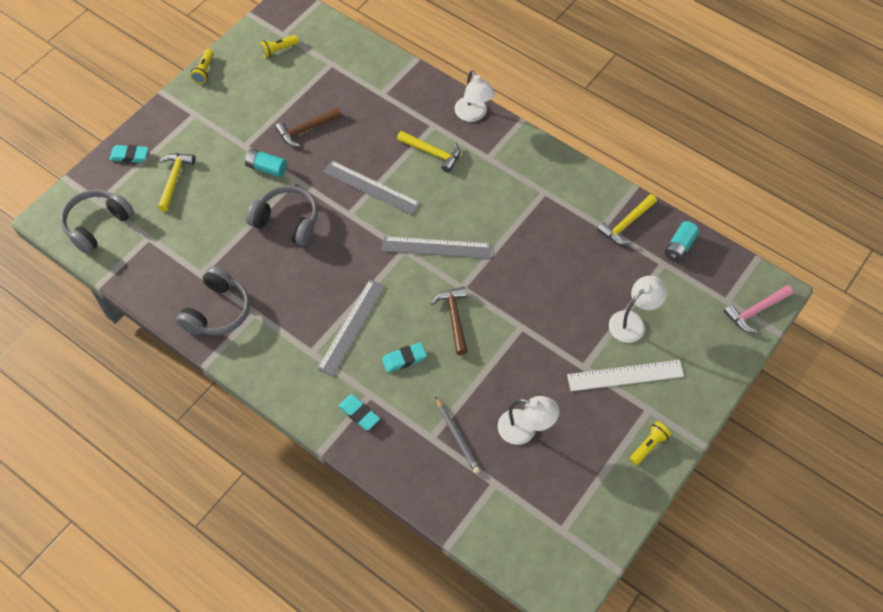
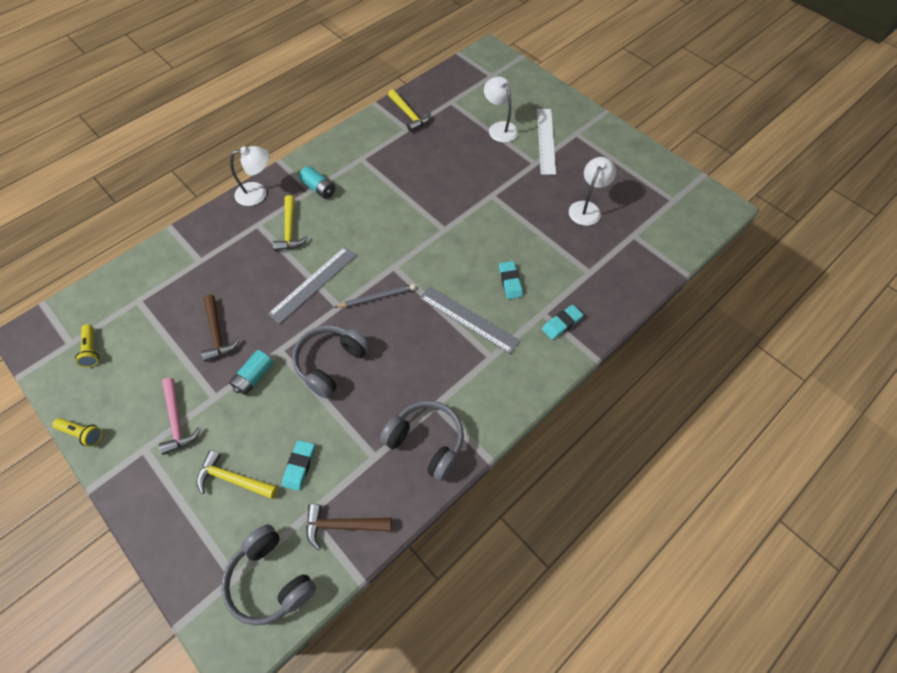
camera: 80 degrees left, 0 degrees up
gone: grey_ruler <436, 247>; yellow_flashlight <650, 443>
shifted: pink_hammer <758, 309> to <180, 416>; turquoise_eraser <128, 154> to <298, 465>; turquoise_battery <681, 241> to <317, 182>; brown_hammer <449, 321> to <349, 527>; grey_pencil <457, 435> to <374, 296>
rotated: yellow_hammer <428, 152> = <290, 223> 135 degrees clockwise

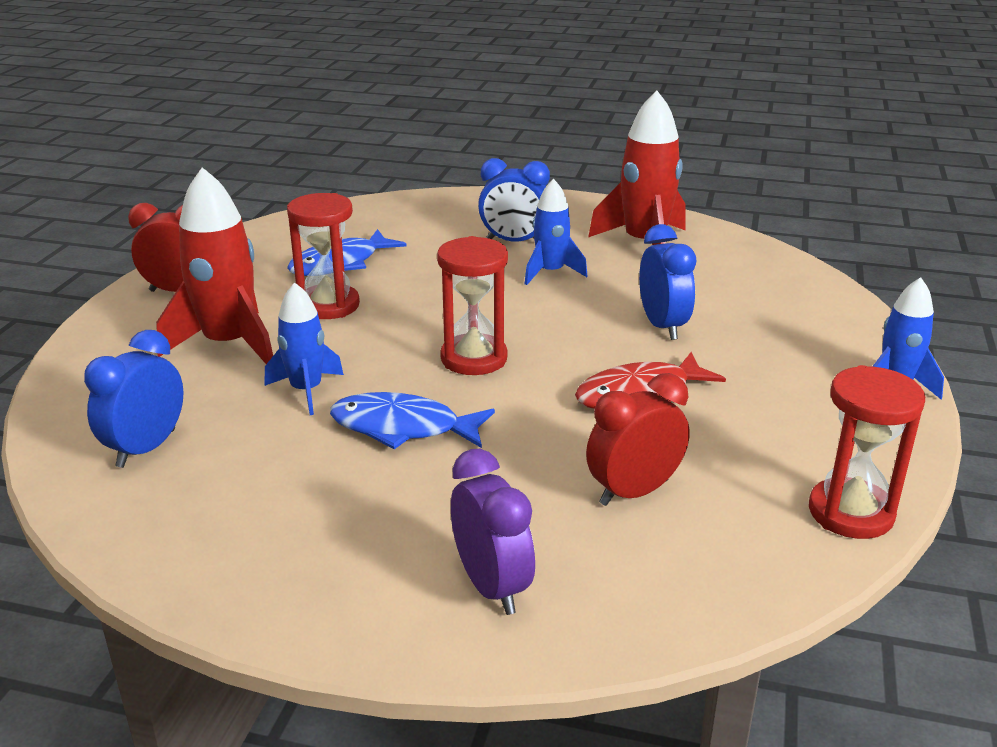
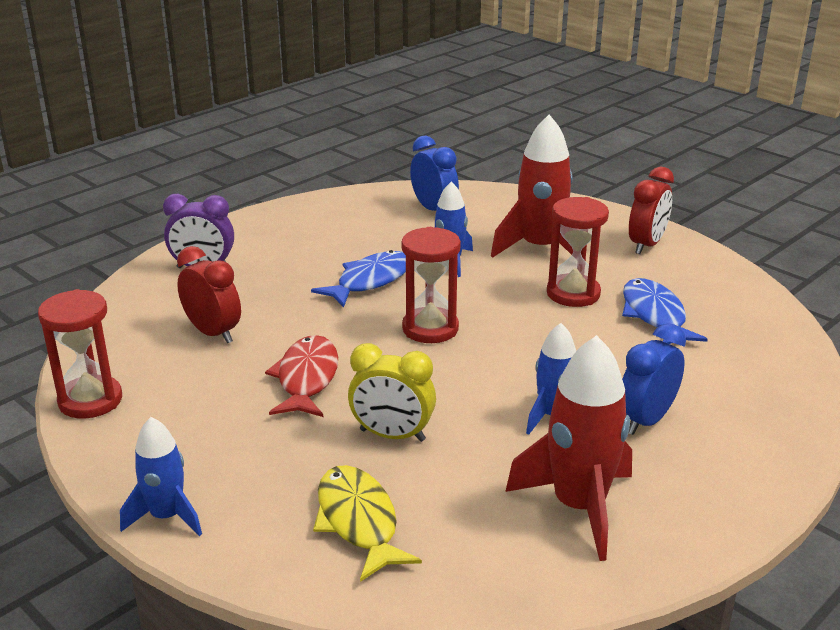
camera: 120 degrees right, 0 degrees up
new: yellow_fish <367, 523>
repainted: blue_clock <667, 282> to yellow_clock <392, 392>
rotated: red_clock <638, 439> = <209, 294> 45 degrees counterclockwise

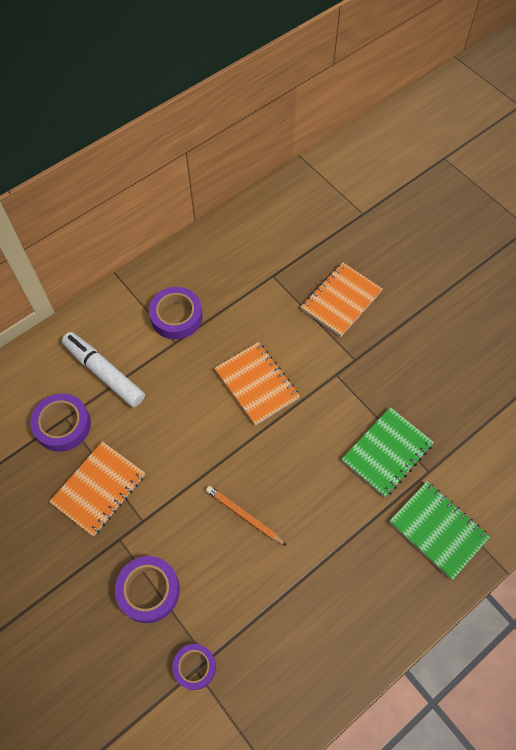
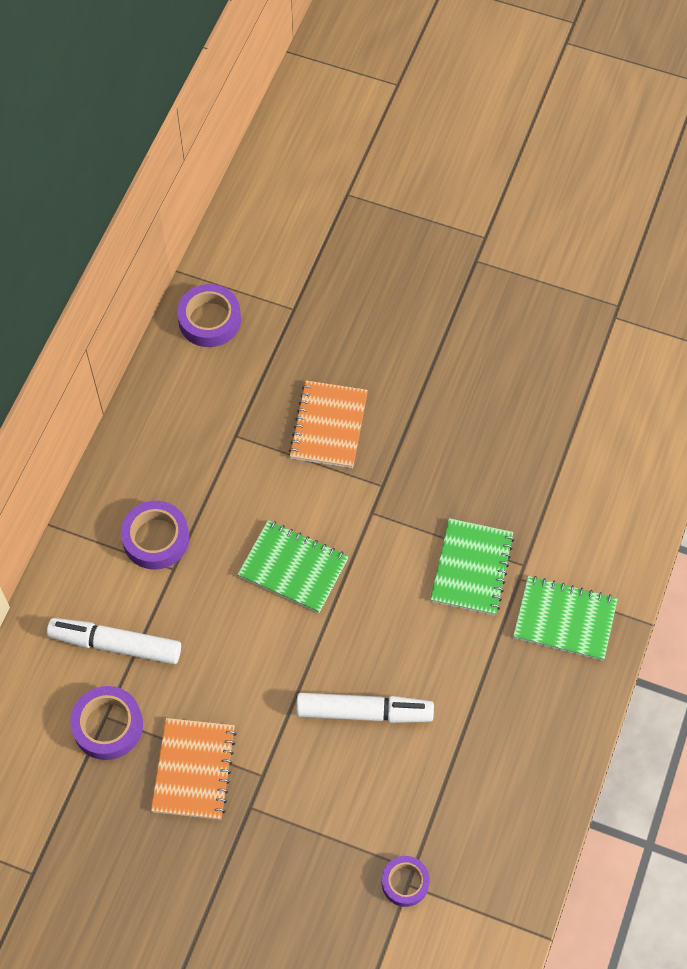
camera: 30 degrees left, 0 degrees up
shifted: purple_tape <147, 589> to <209, 315>
swapped: orange_pencil <246, 516> to white_marker <365, 708>
repainted: orange_notebook <257, 383> to green_notebook <293, 566>

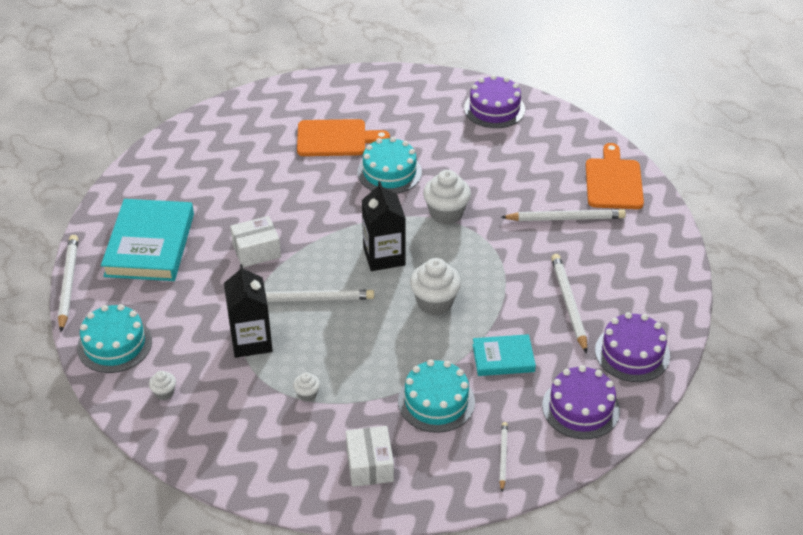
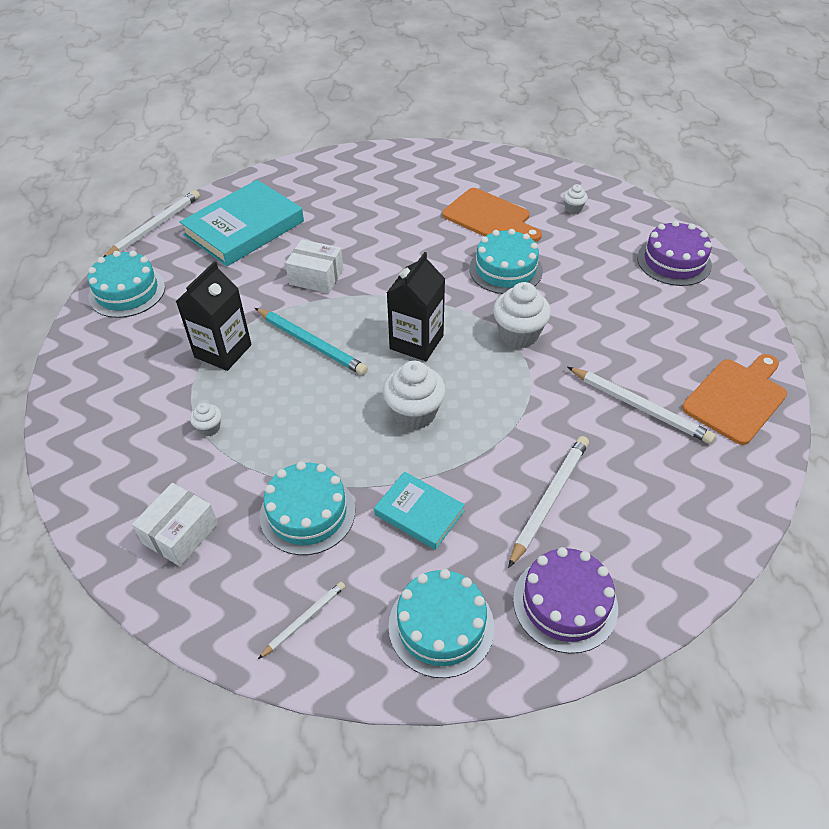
camera: 40 degrees right, 5 degrees up
shifted: white_cupcake <162, 385> to <575, 199>
repainted: white_pencil <319, 296> to turquoise_pencil <311, 341>; purple_cake <581, 402> to turquoise_cake <441, 623>

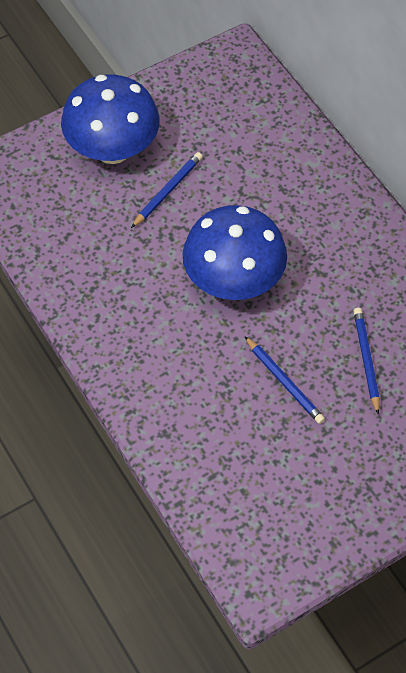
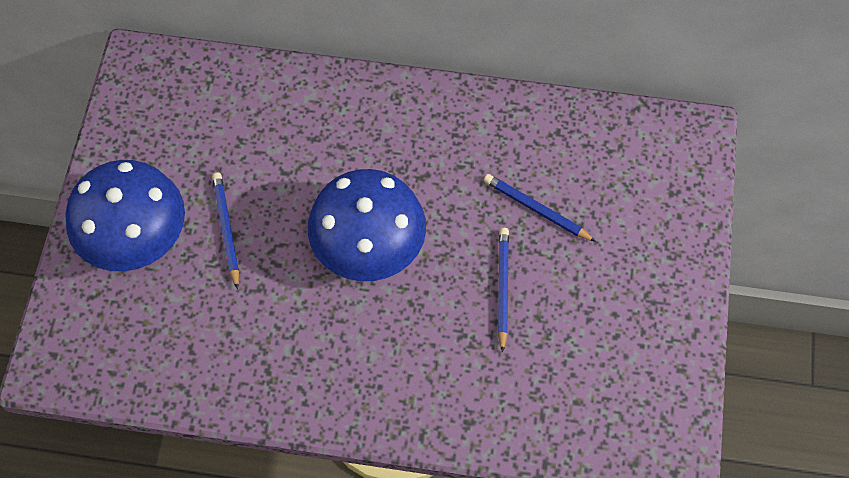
camera: 50 degrees left, 5 degrees up
rotated: blue_pencil <284, 380> = <503, 290> 90 degrees counterclockwise

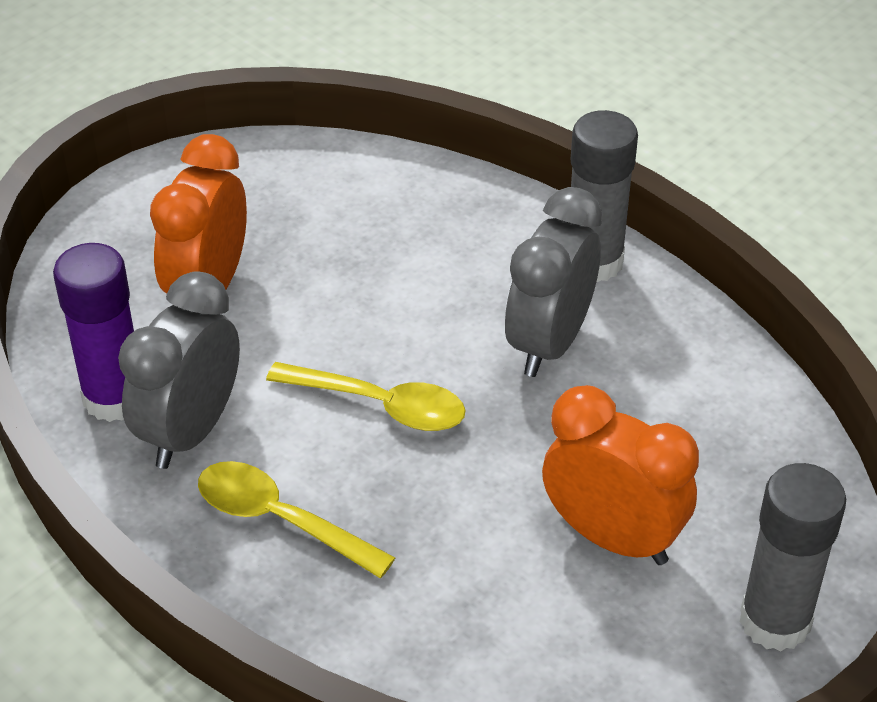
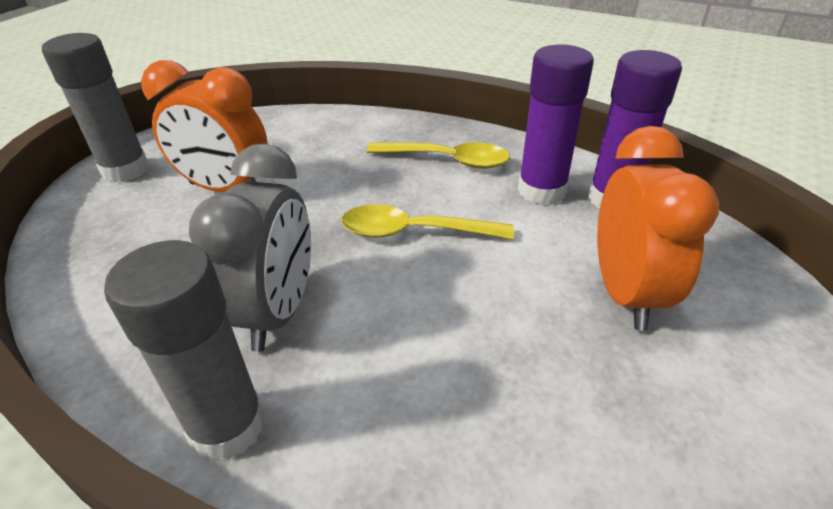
camera: 165 degrees right, 5 degrees down
swapped: grey_clock <179, 370> to purple_glue_stick <556, 124>

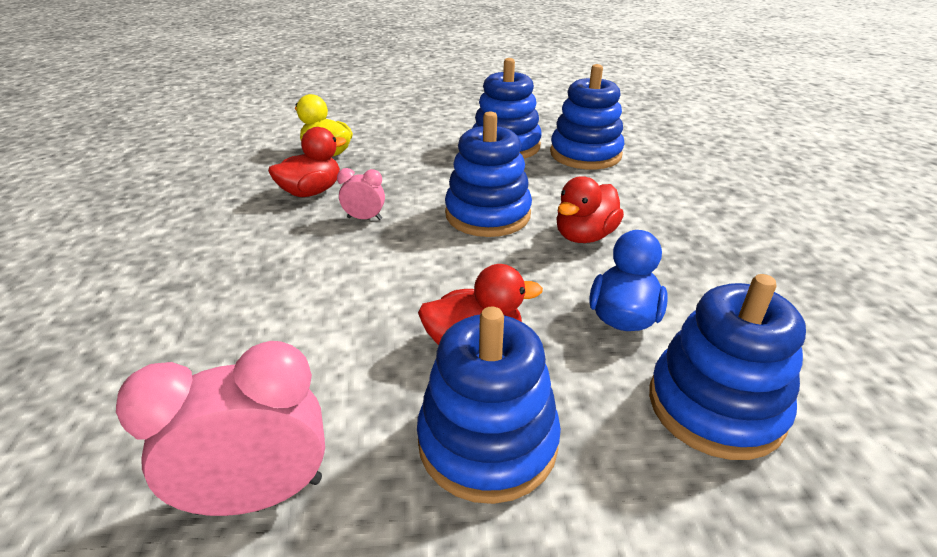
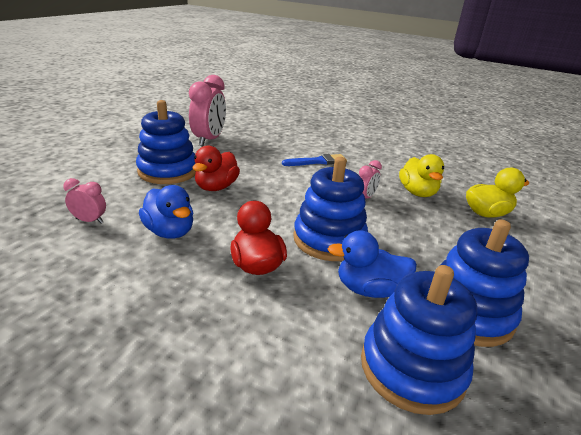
camera: 120 degrees right, 5 degrees down
new: blue_brush <314, 160>; blue_duck <372, 264>
swapped: blue_stacking_toy <727, 367> to pink_clock <84, 200>
repainted: red_duck <307, 162> to yellow_duck <421, 175>

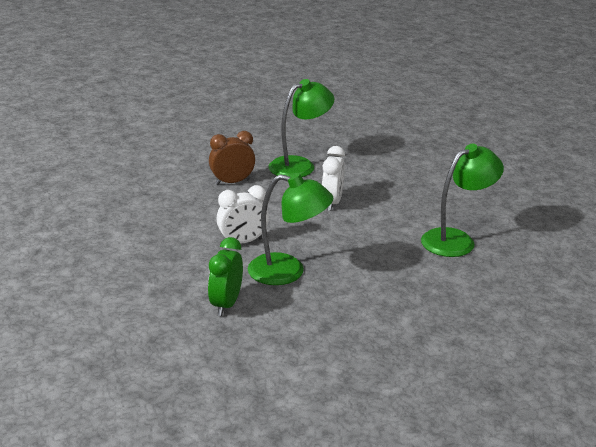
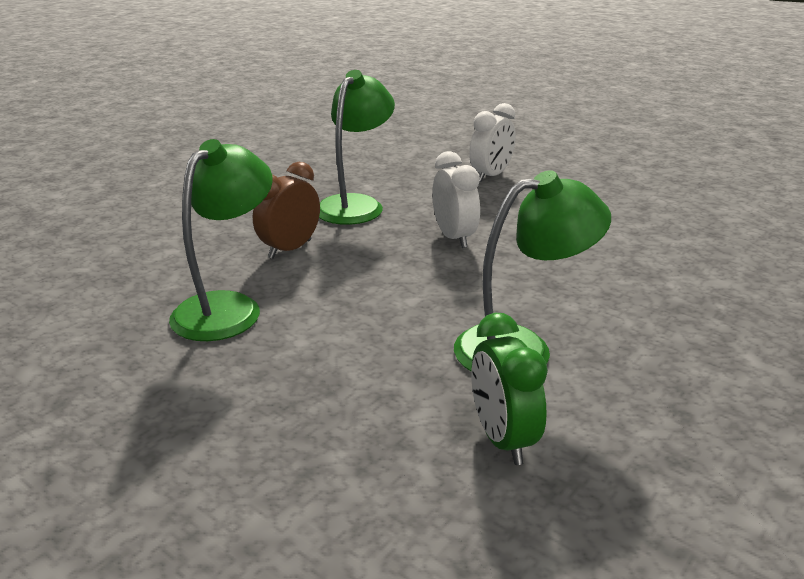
camera: 30 degrees left, 0 degrees up
shifted: green_lamp <462, 200> to <221, 240>; white_clock <242, 214> to <492, 142>

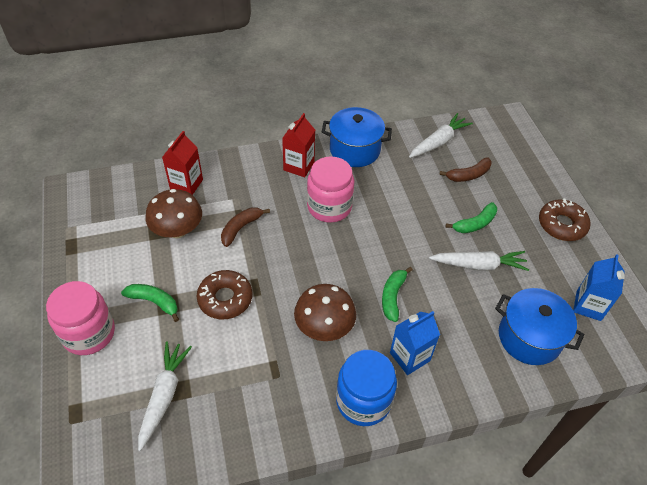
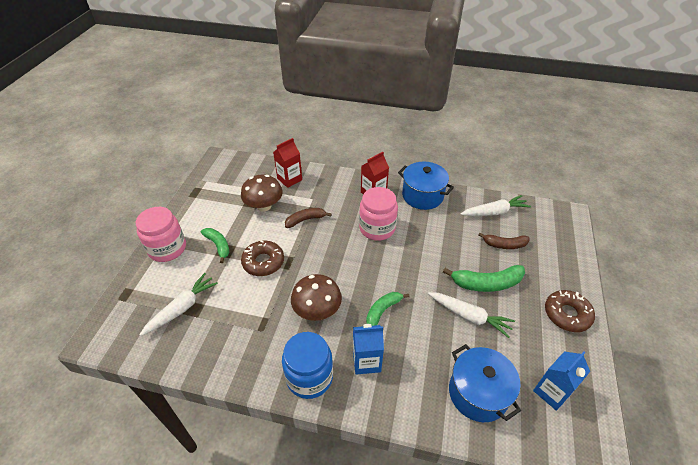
camera: 30 degrees right, 5 degrees down
scaled: green_banana <471, 217> = <484, 278> x1.52

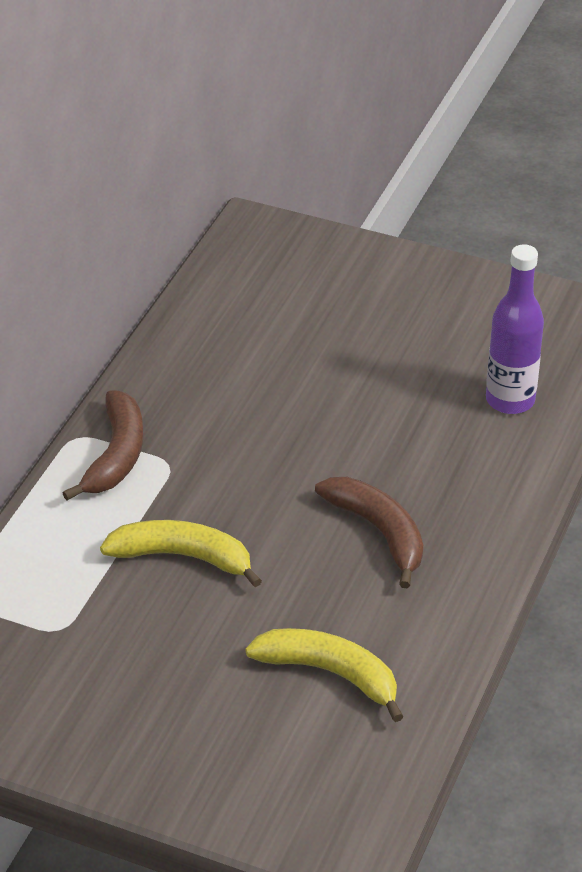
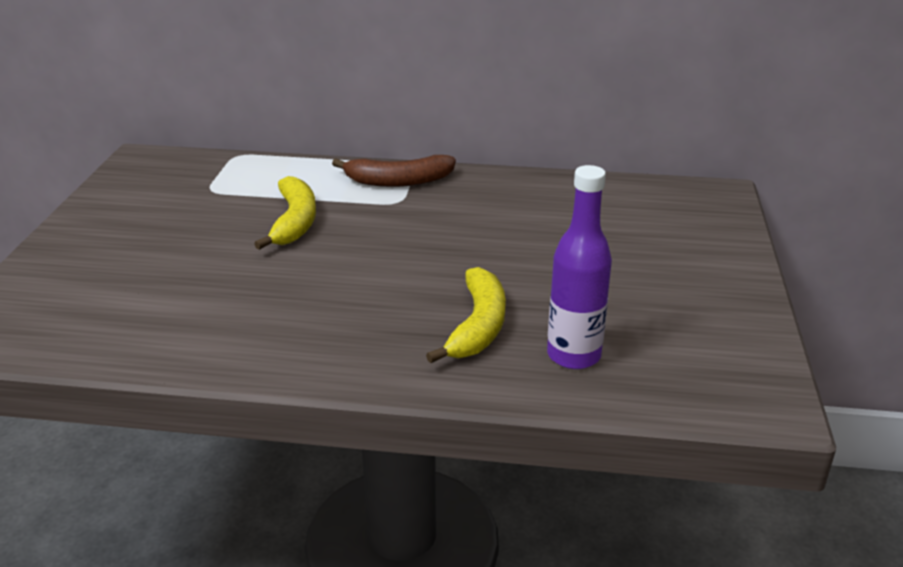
camera: 75 degrees right, 10 degrees down
gone: brown_banana <369, 532>
shifted: yellow_banana <324, 675> to <466, 315>

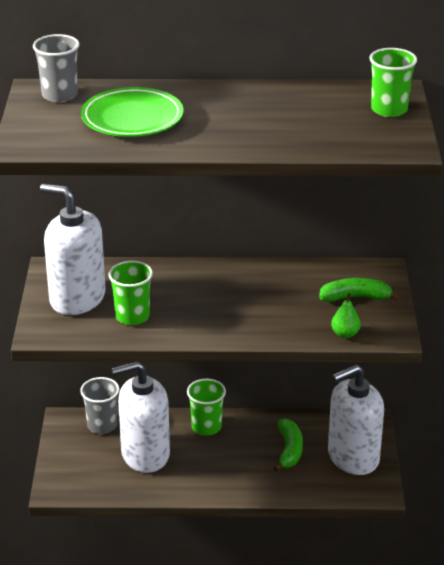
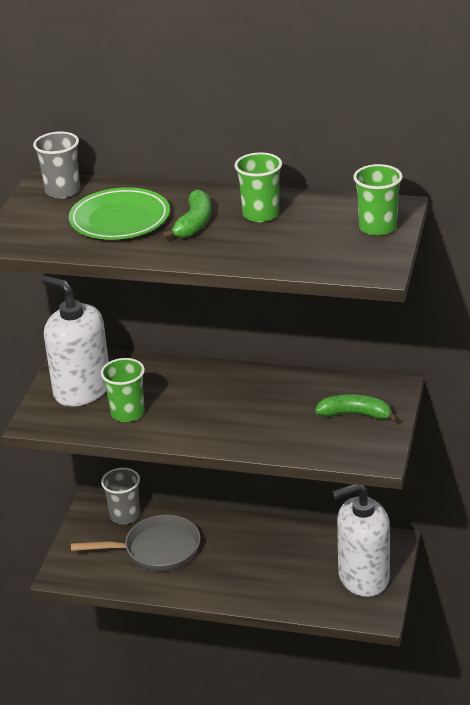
camera: 15 degrees right, 0 degrees up
gone: green_pear <346, 315>
shifted: green_banana <288, 445> to <186, 214>; green_cup <206, 407> to <258, 187>
swapped: white_soap_dispenser <141, 417> to grey_pan <135, 543>

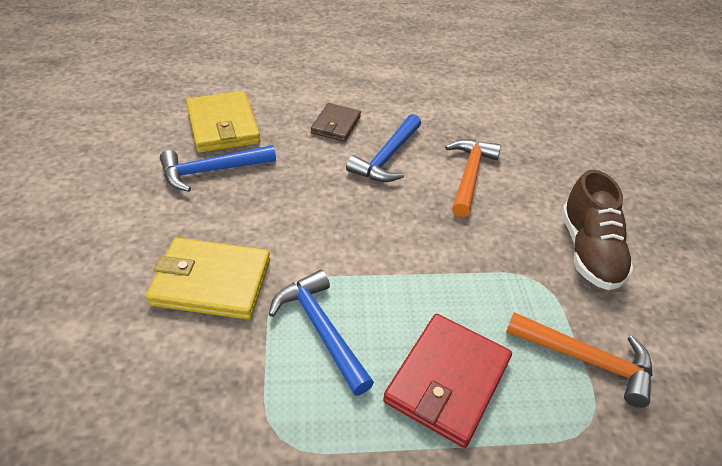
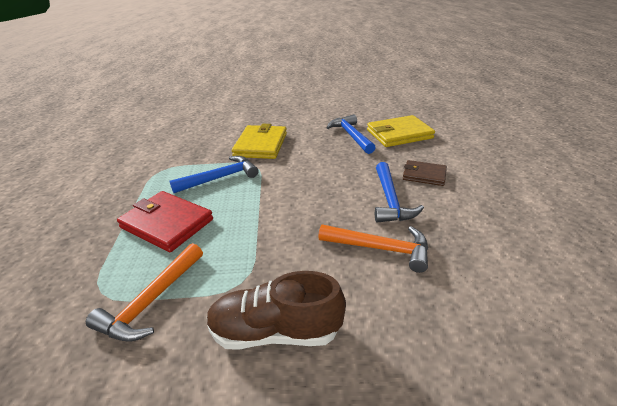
camera: 95 degrees right, 10 degrees down
rotated: blue_hammer <383, 148> = <399, 192> 120 degrees counterclockwise

